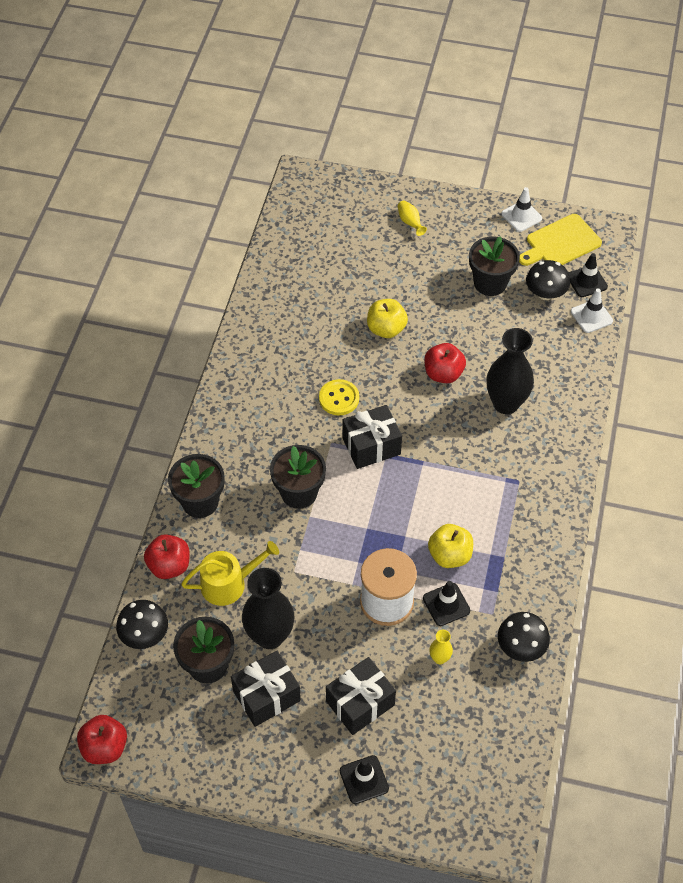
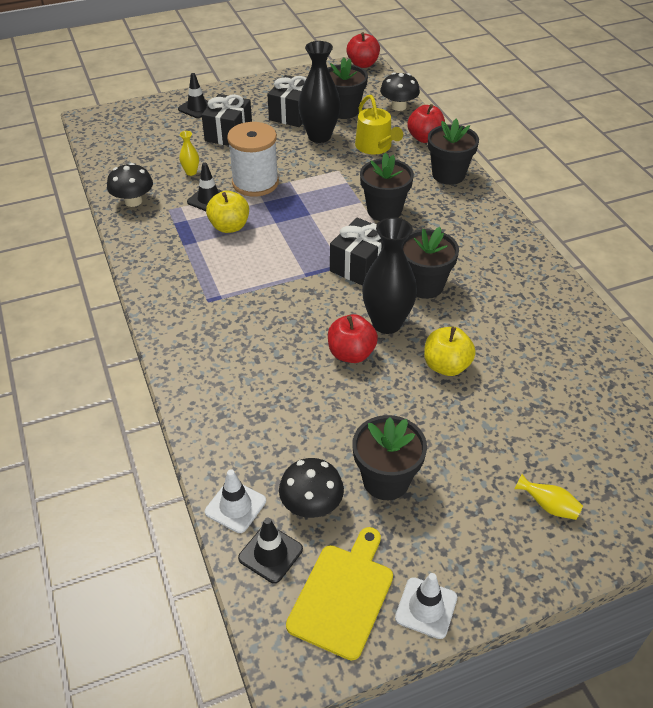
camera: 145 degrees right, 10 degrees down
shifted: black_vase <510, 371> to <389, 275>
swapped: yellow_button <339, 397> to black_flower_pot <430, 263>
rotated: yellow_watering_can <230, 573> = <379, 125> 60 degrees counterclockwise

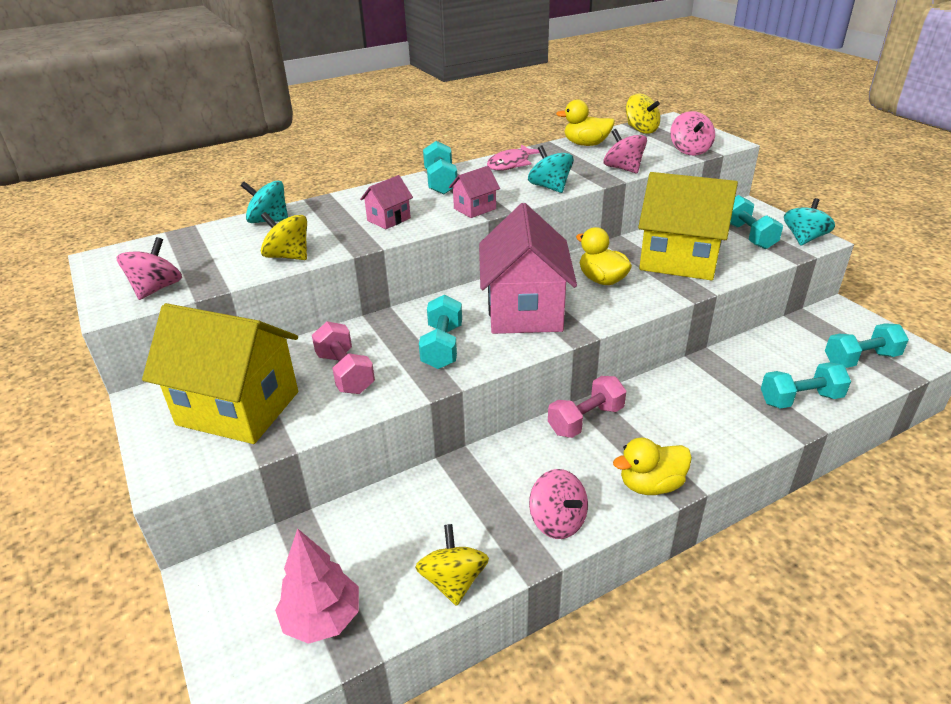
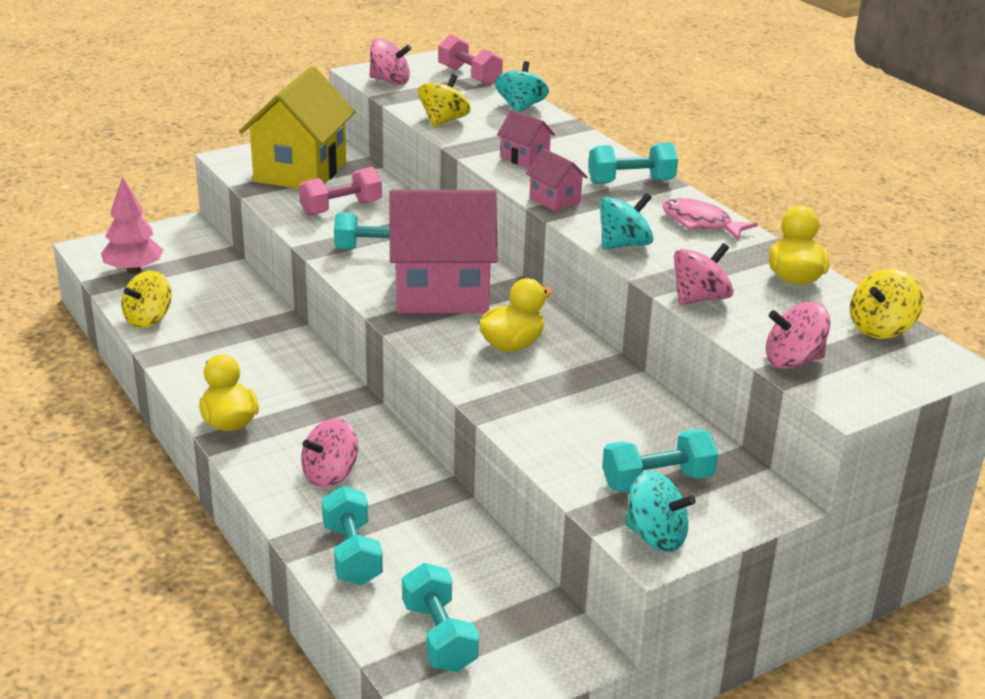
camera: 85 degrees right, 5 degrees down
gone: yellow_house <688, 226>
shifted: pink_spinning_top <558, 504> to <329, 452>; pink_dumbbell <587, 407> to <470, 60>
rotated: yellow_spinning_top <452, 565> = <146, 299> 135 degrees clockwise

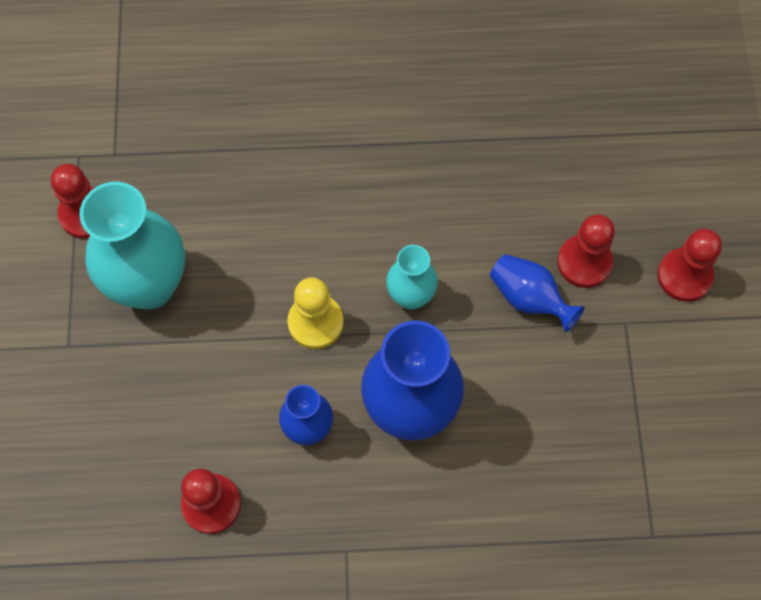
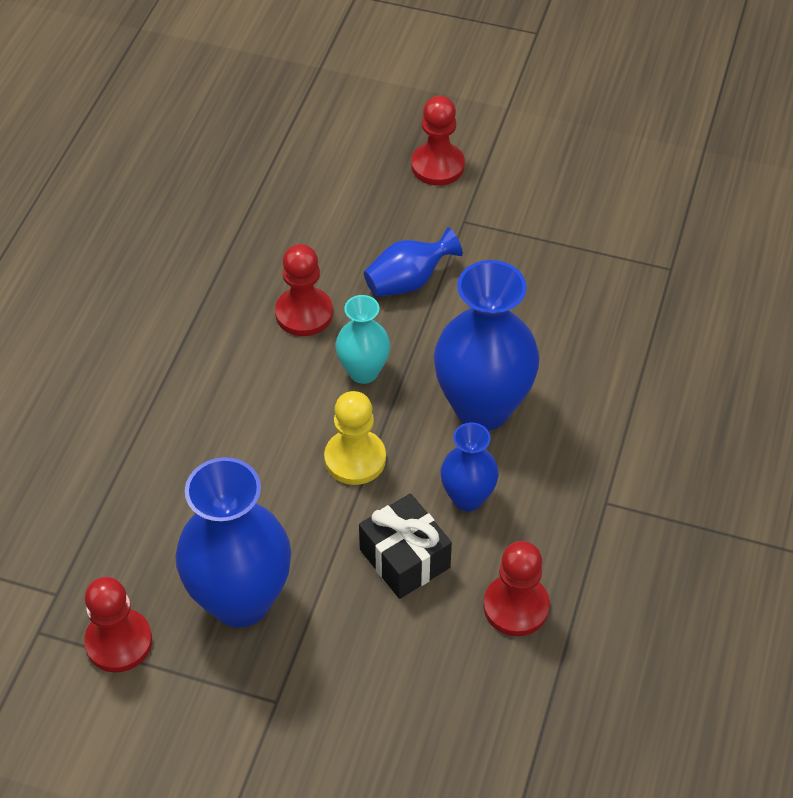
camera: 70 degrees left, 15 degrees down
new: black_gift <405, 546>
shifted: red_pawn <586, 251> to <304, 290>
repainted: turquoise_vase <132, 246> to blue_vase <233, 542>

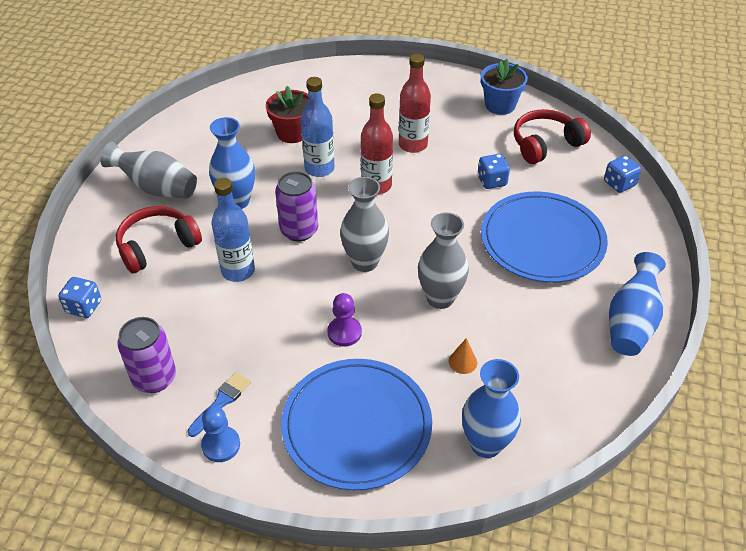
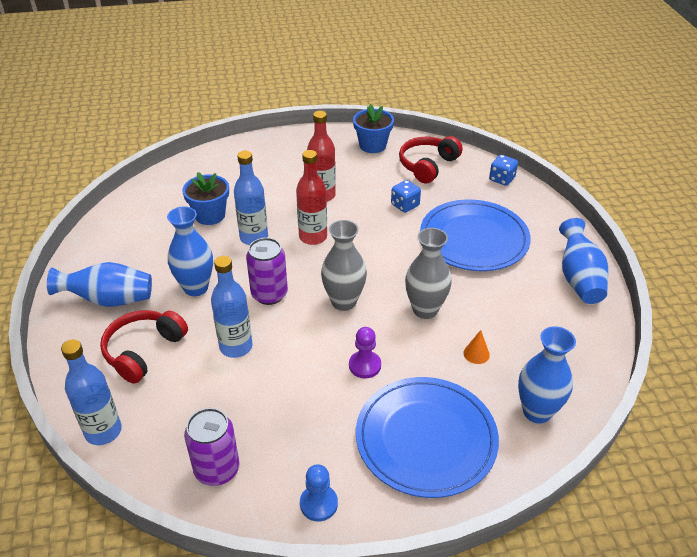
camera: 25 degrees left, 5 degrees down
gone: blue_brush <219, 404>
swapped: blue_dice <79, 297> to blue_bottle <91, 392>
repainted: grey_vase <148, 170> to blue_vase <99, 284>; red_flower_pot <287, 114> to blue_flower_pot <205, 198>

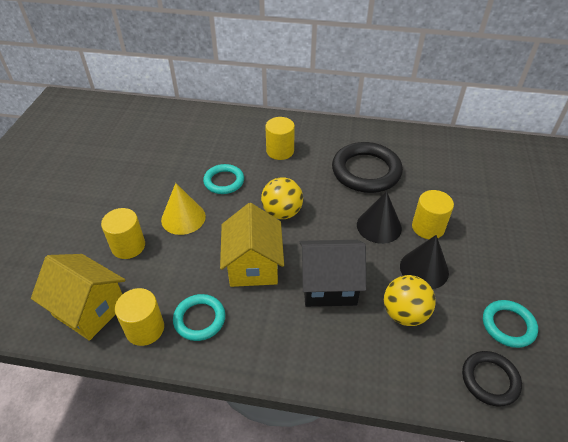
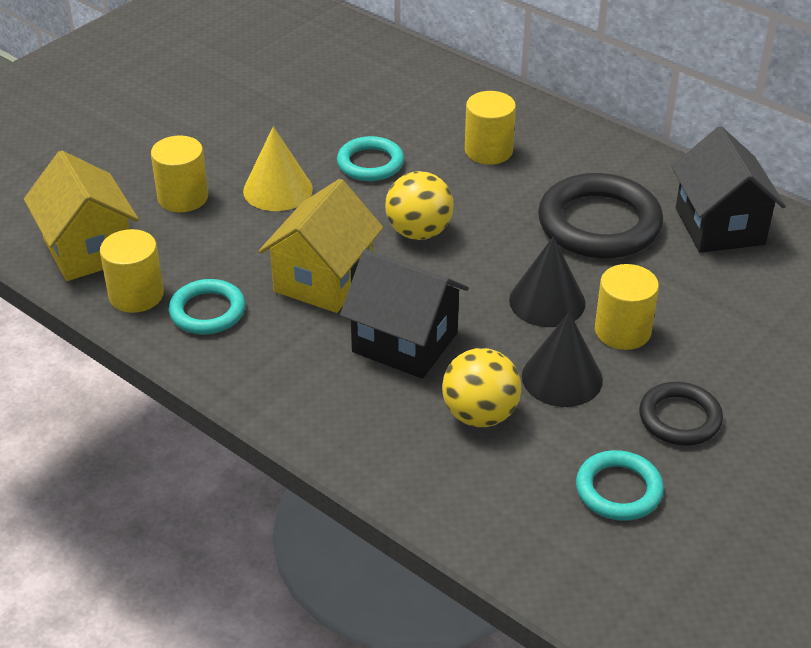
camera: 30 degrees right, 5 degrees down
new: black_house <728, 189>
shifted: black_ring <492, 379> to <681, 414>

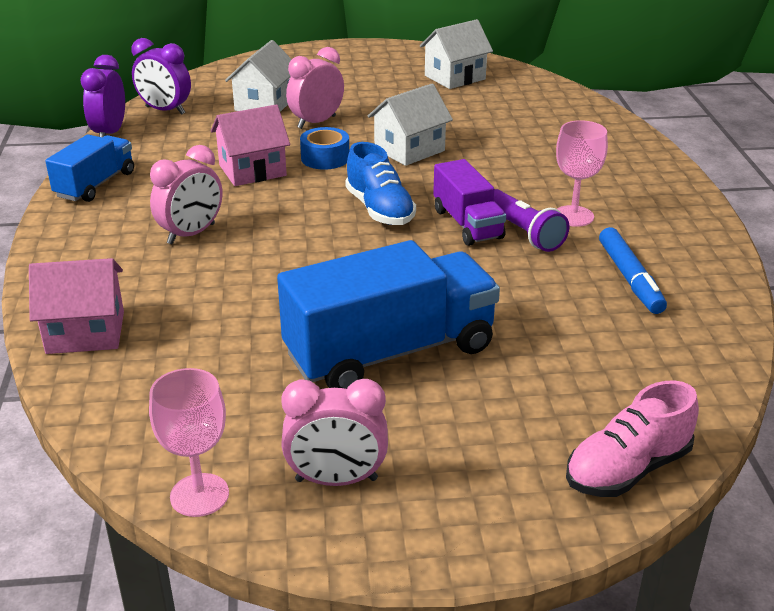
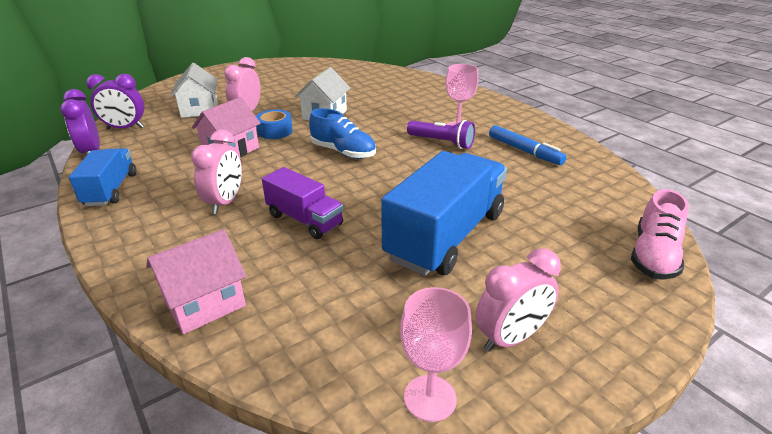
camera: 30 degrees left, 0 degrees up
gone: white_house <456, 54>
shifted: purple_truck <469, 202> to <302, 203>

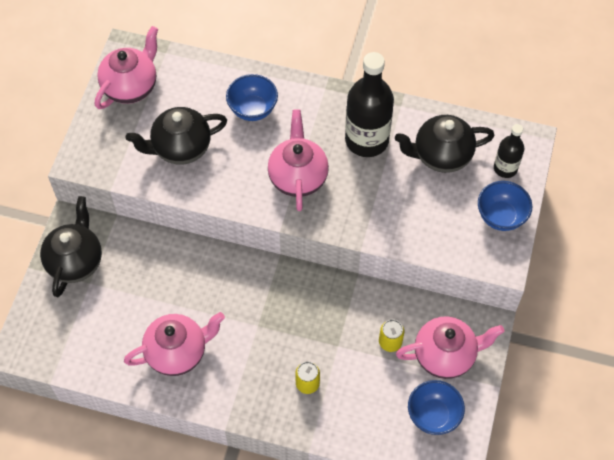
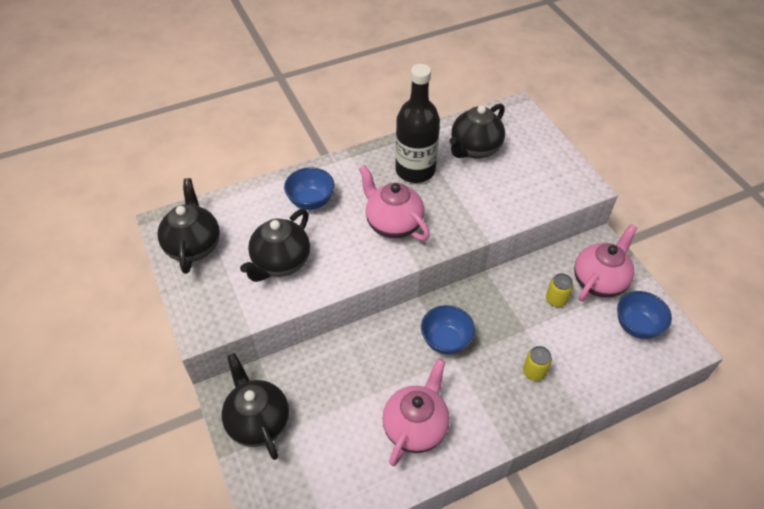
camera: 40 degrees left, 10 degrees down
gone: black_bottle <509, 151>
shifted: blue_bowl <505, 206> to <448, 330>
repainted: pink_teapot <126, 67> to black_teapot <189, 226>

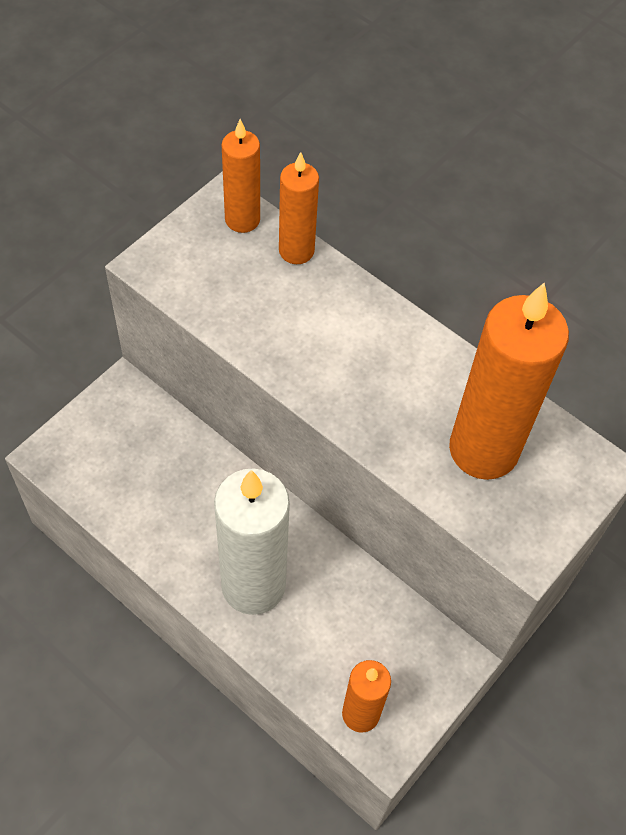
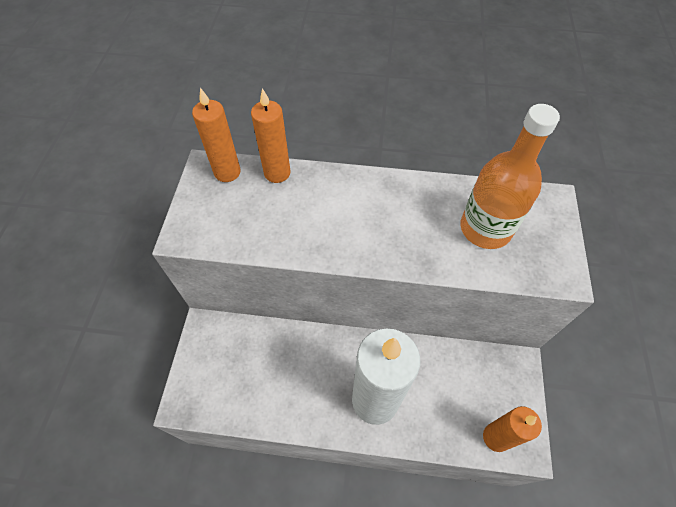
camera: 30 degrees left, 0 degrees up
swapped: orange_candle <509, 381> to orange_bottle <510, 176>

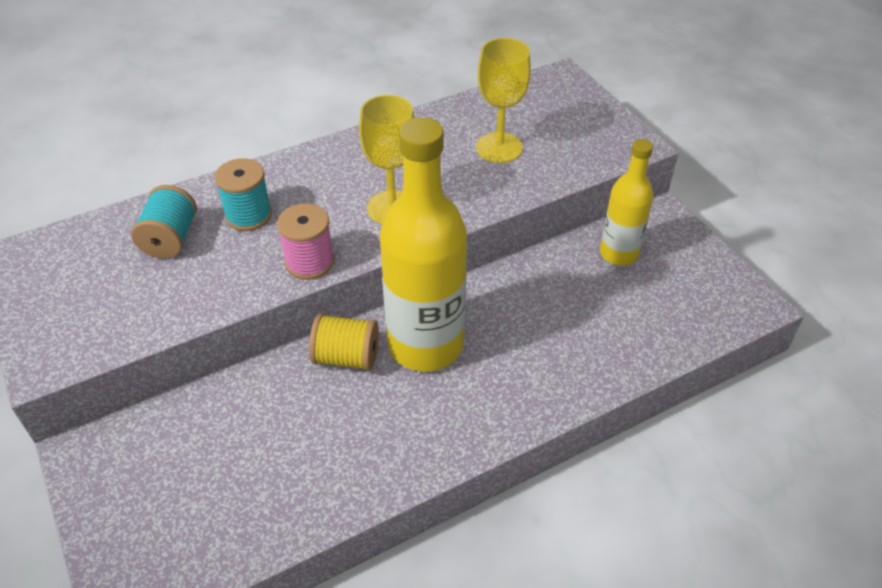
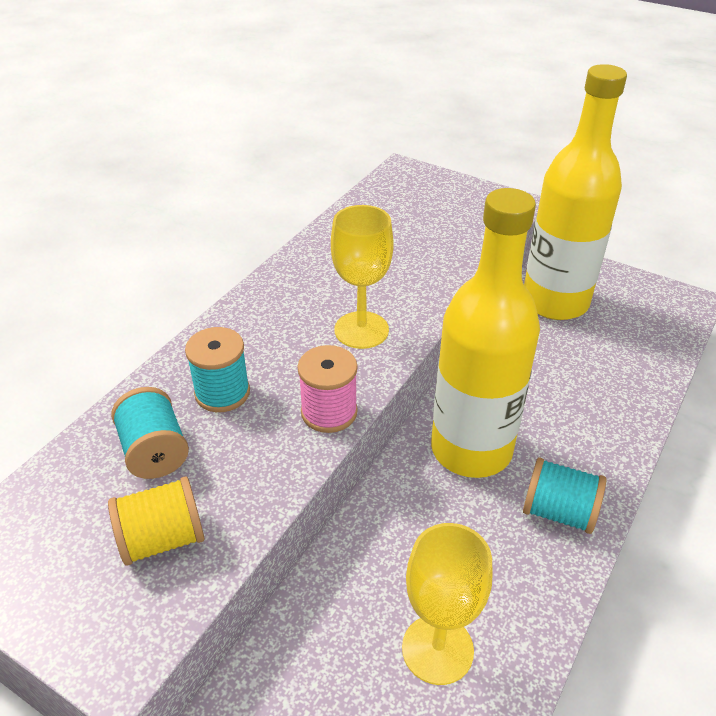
camera: 30 degrees left, 5 degrees down
new: turquoise_spool <564, 495>
shifted: yellow_spool <344, 342> to <156, 521>; yellow_goblet <503, 100> to <447, 604>
scaled: yellow_bottle <626, 202> = <575, 192> x1.76

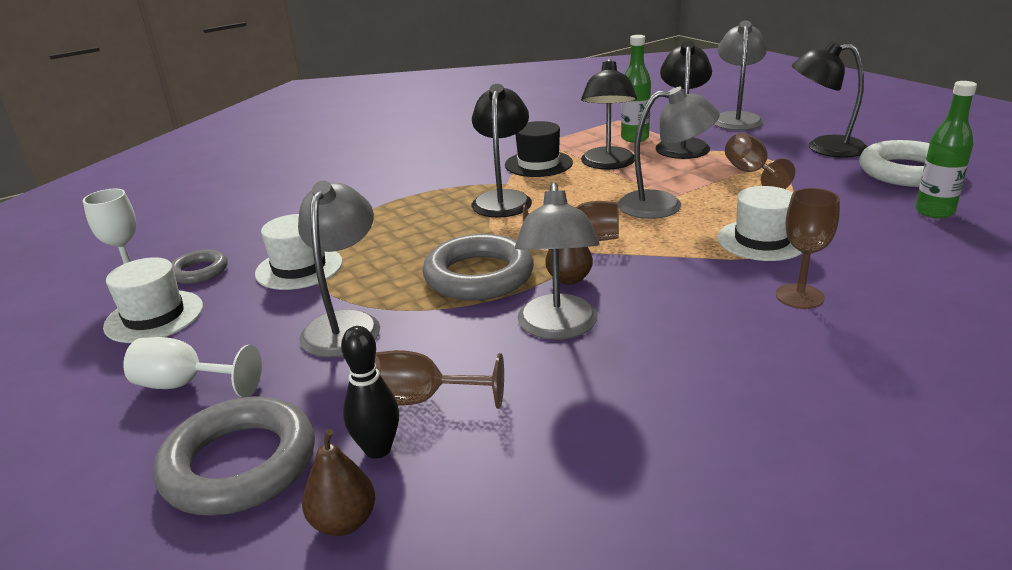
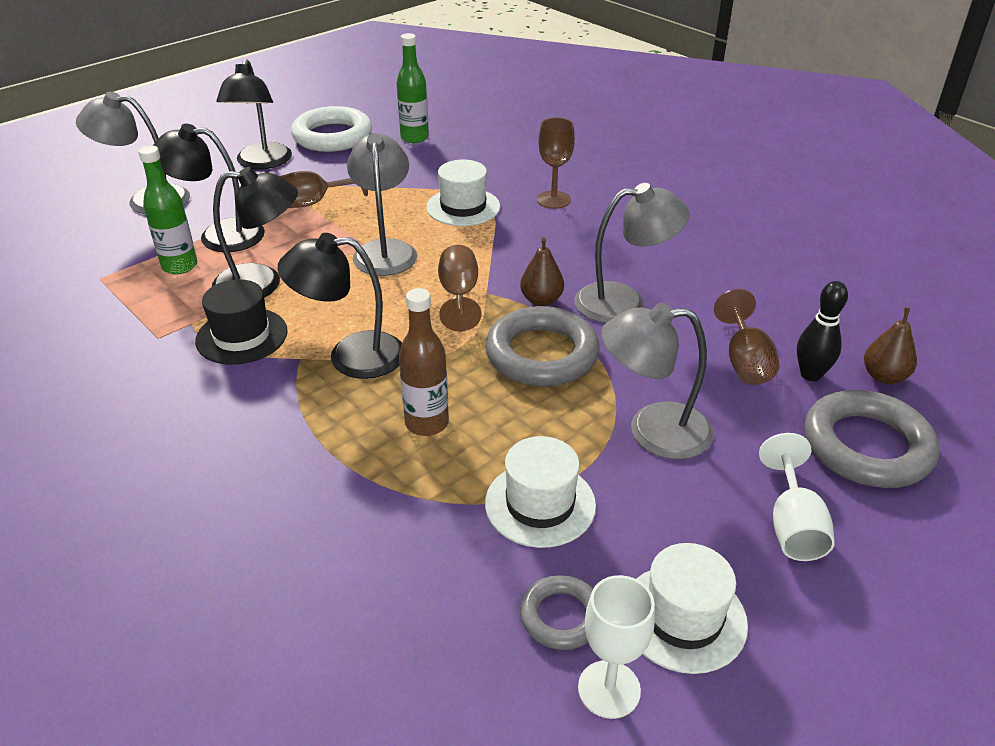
camera: 100 degrees left, 10 degrees up
new: brown_bottle <424, 362>

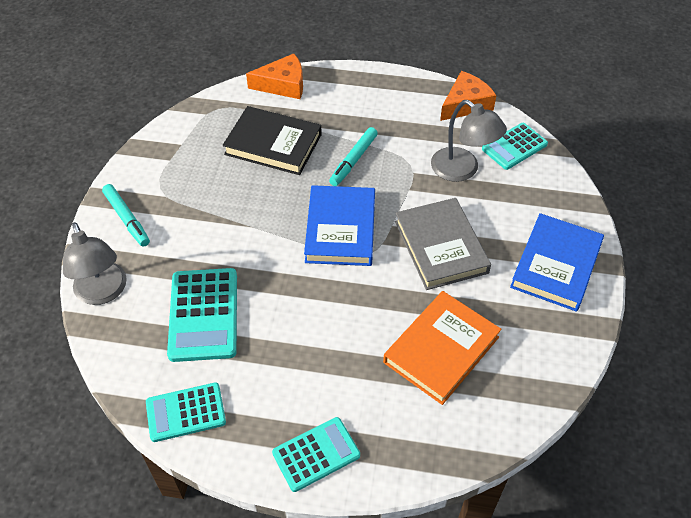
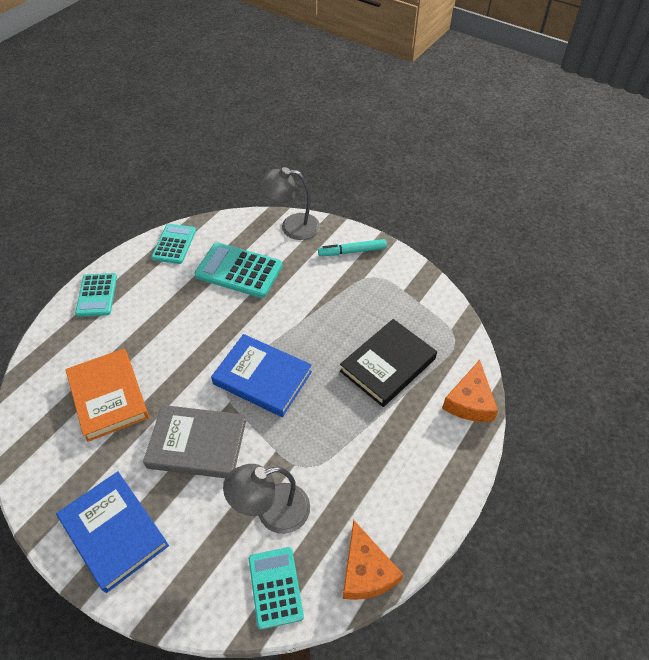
camera: 115 degrees right, 0 degrees up
gone: turquoise_marker <353, 156>

